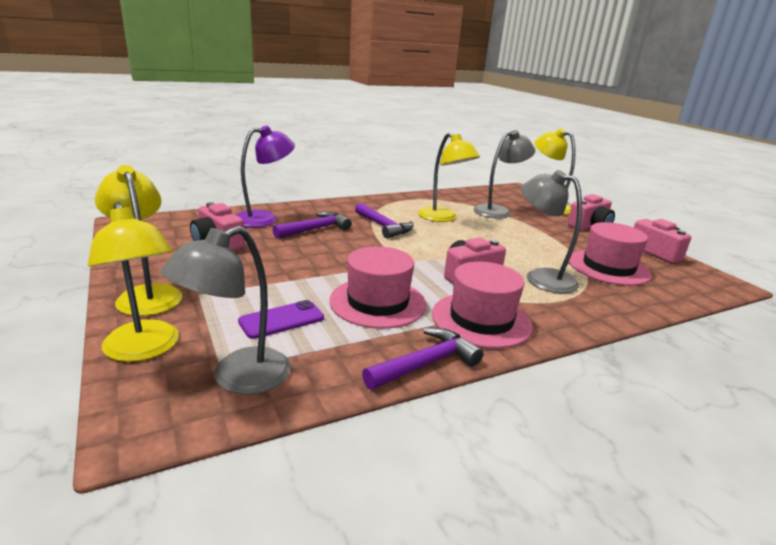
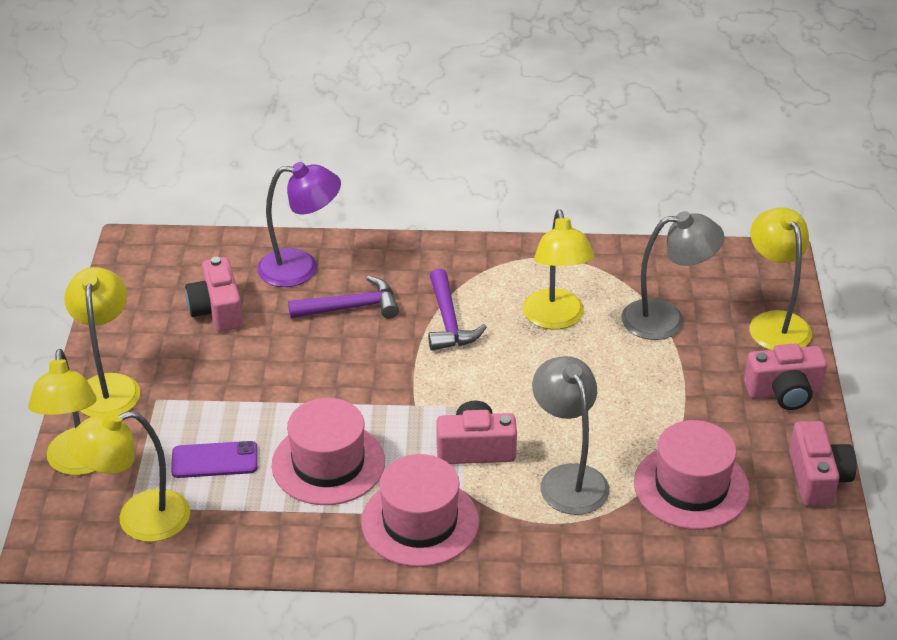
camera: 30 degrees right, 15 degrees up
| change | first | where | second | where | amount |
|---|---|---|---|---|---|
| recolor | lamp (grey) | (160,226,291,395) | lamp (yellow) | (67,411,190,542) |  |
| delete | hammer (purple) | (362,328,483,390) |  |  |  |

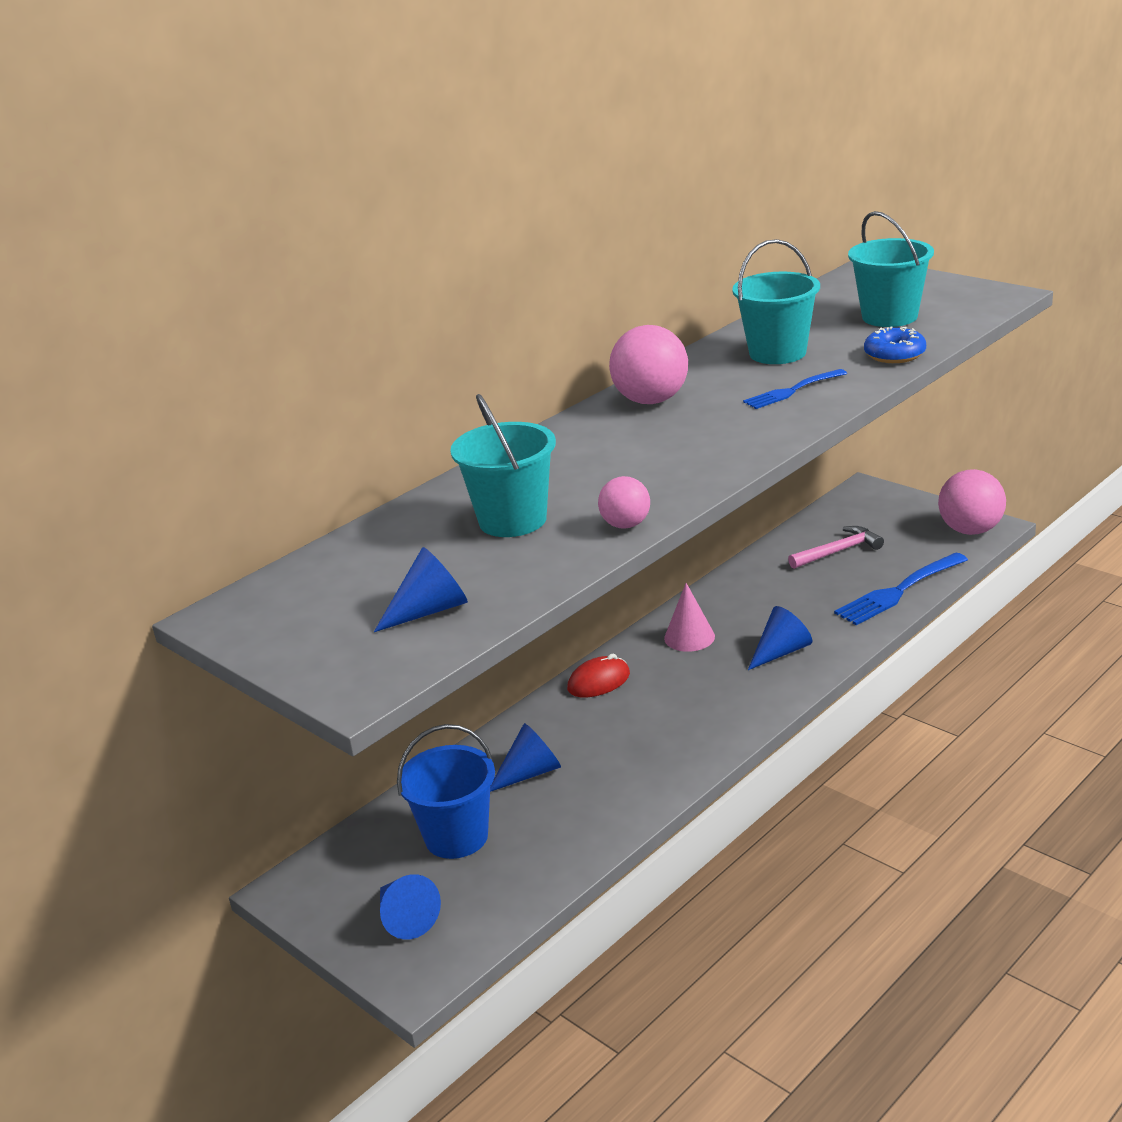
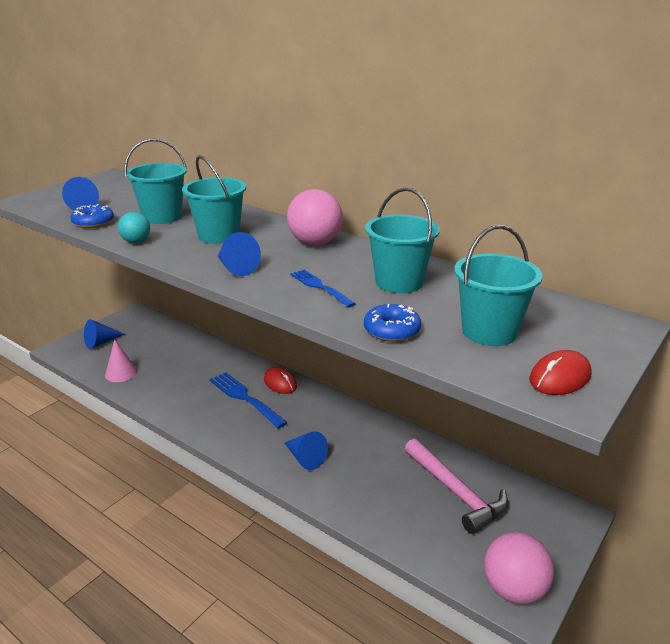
camera: 80 degrees right, 0 degrees up
| change | first | where | second | where | amount |
|---|---|---|---|---|---|
| insert |  |  | donut (blue) | (71,204,114,228) |  |
| move | cone (pink) | (664,583,715,652) |  | (105,339,138,382) |  |
| recolor | ball (pink) | (598,476,650,529) | ball (turquoise) | (118,212,150,243) |  |
| insert |  |  | bucket (turquoise) | (182,155,246,244) |  |
| move | fork (blue) | (834,553,968,625) |  | (209,372,288,428) |  |
| move | cone (blue) | (490,723,561,792) |  | (218,232,261,276) |  |
| resize | hammer (pink) | (788,526,884,569) |  | (405,439,508,534) | x1.51 |
| insert |  |  | mouse (red) | (529,350,592,395) |  |
| delete | bucket (blue) | (397,724,495,859) |  |  |  |

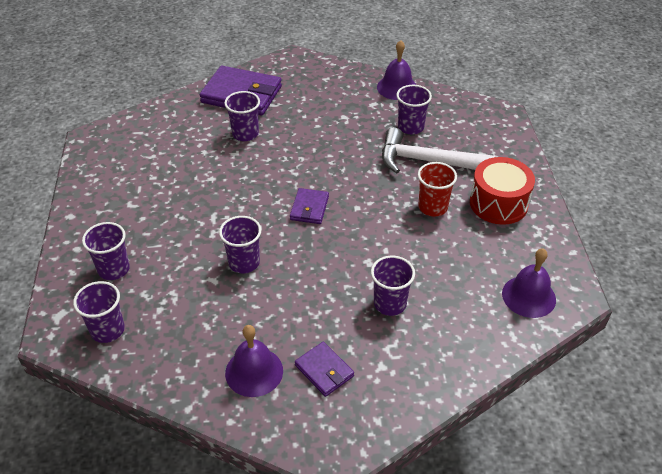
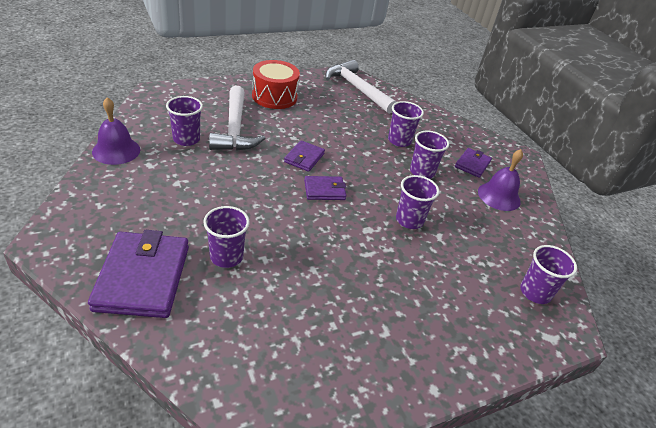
camera: 115 degrees left, 5 degrees down
| change | first | where | second | where | amount |
|---|---|---|---|---|---|
| insert |  |  | wallet (purple) | (284,140,325,172) |  |
| replace | bell (purple) | (502,248,556,318) | hammer (white) | (325,60,396,114) |  |
| move | cup (purple) | (82,222,130,280) |  | (410,131,449,179) |  |
| delete | cup (red) | (418,162,457,216) |  |  |  |

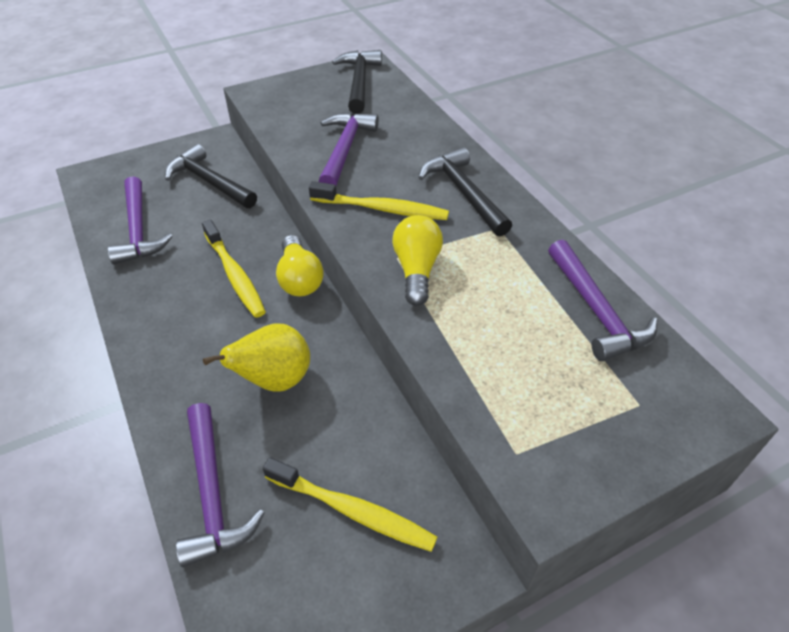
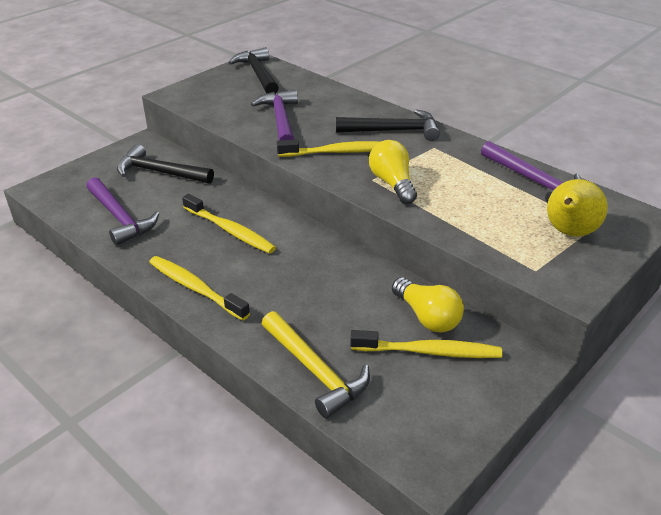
camera: 20 degrees left, 10 degrees down
| change | first | where | second | where | amount |
|---|---|---|---|---|---|
| insert |  |  | toothbrush (yellow) | (149,256,250,321) |  |
| recolor | hammer (purple) | (176,403,265,567) | hammer (yellow) | (262,311,370,418) |  |
| rotate | hammer (black) | (418,147,512,237) |  | (336,109,440,141) | 135 degrees clockwise |
| move | light bulb (yellow) | (276,235,324,296) |  | (392,277,464,333) |  |
| move | pear (yellow) | (203,324,310,392) |  | (547,179,608,237) |  |

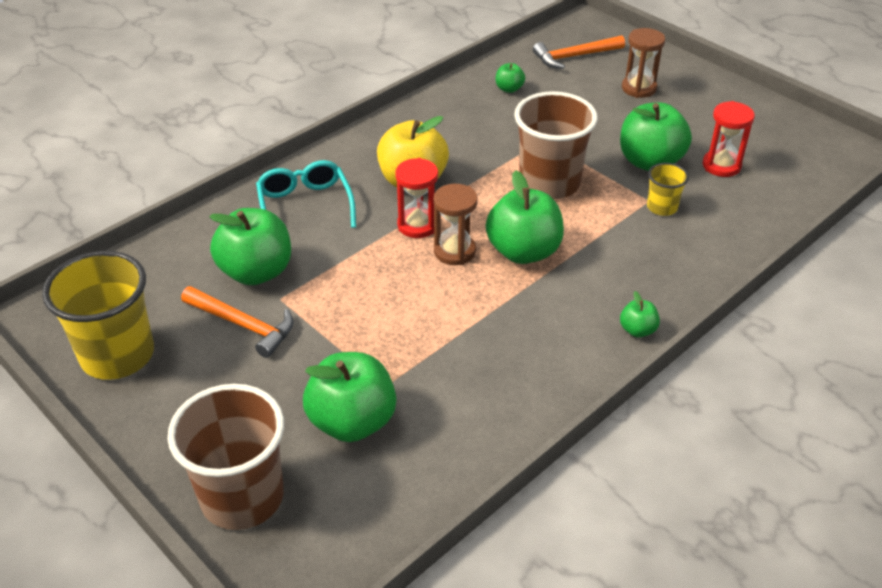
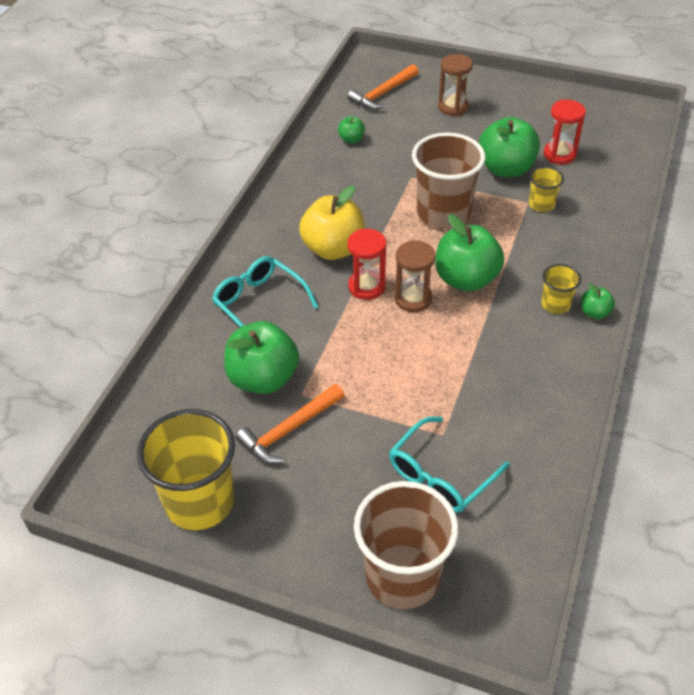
camera: 25 degrees left, 5 degrees up
| change | first | where | second | where | amount |
|---|---|---|---|---|---|
| rotate | hammer (orange) | (181,286,294,358) |  | (236,384,345,464) | 135 degrees clockwise |
| replace | apple (green) | (303,352,396,442) | glasses (turquoise) | (389,417,510,513) |  |
| insert |  |  | cup (yellow) | (541,264,581,314) |  |

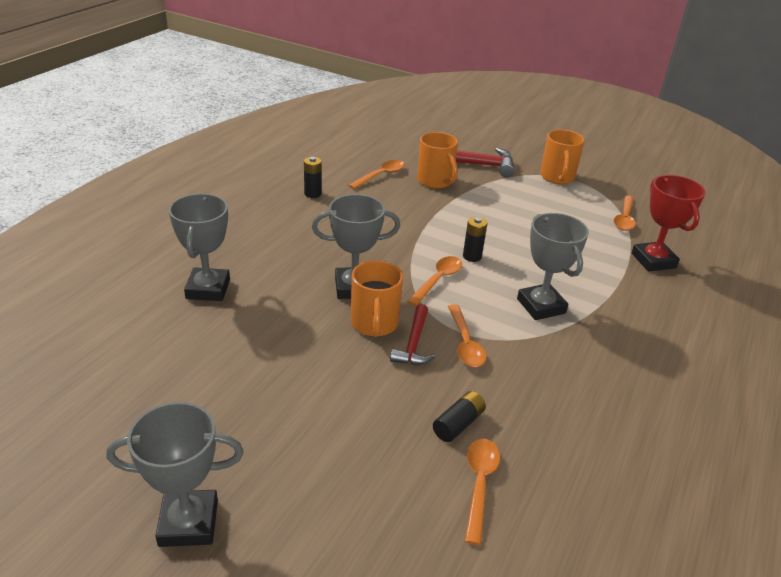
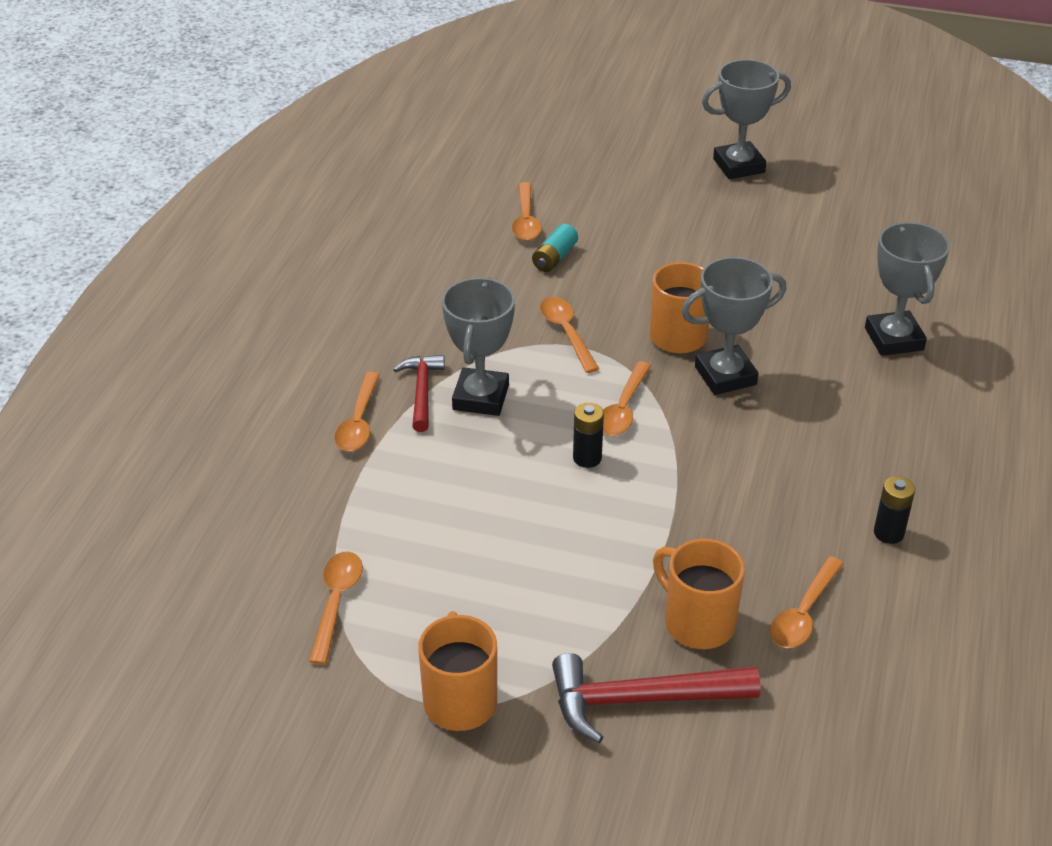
camera: 170 degrees right, 5 degrees up
| change | first | where | second | where | amount |
|---|---|---|---|---|---|
| insert |  |  | spoon (orange) | (334,372,380,451) |  |
| move | hammer (red) | (390,304,435,365) |  | (393,355,445,432) |  |
| rotate | trophy (grey) | (517,213,589,320) |  | (442,277,515,416) | 45 degrees clockwise |
| recolor | battery (black) | (433,391,486,442) | battery (turquoise) | (532,224,578,272) |  |
| delete | trophy (red) | (632,175,706,272) |  |  |  |

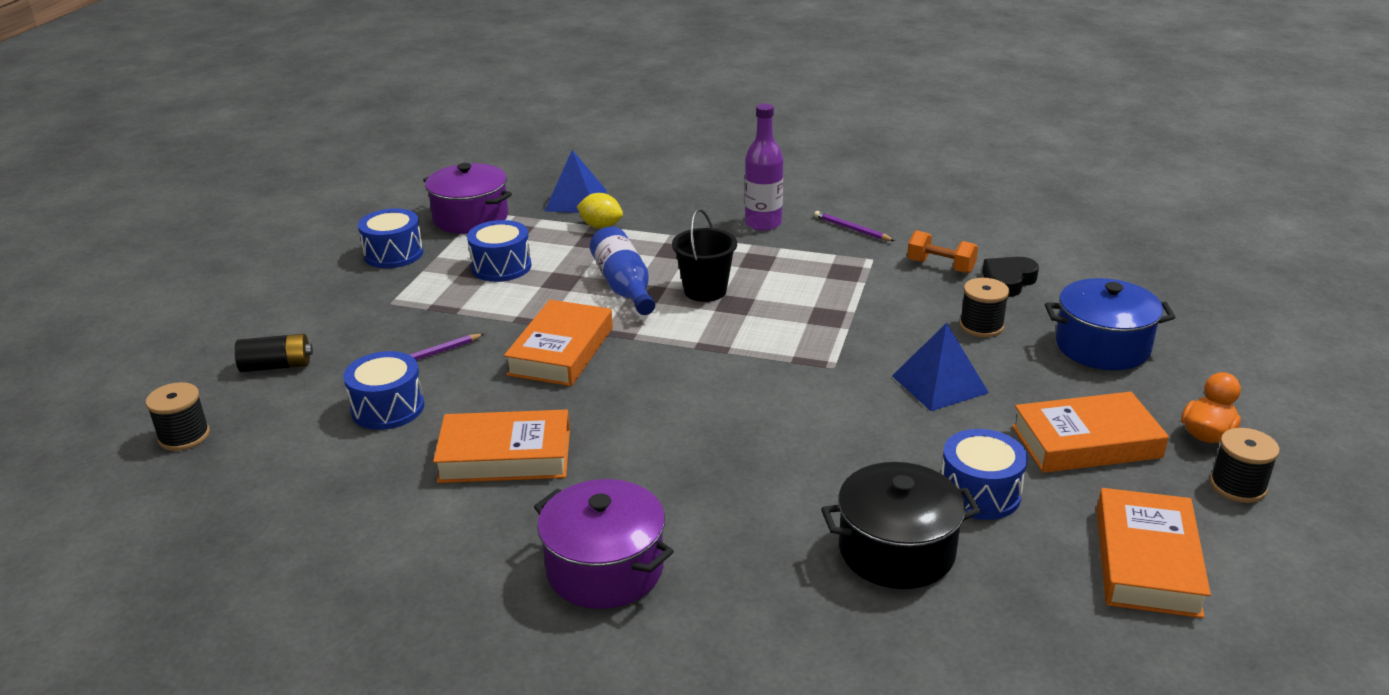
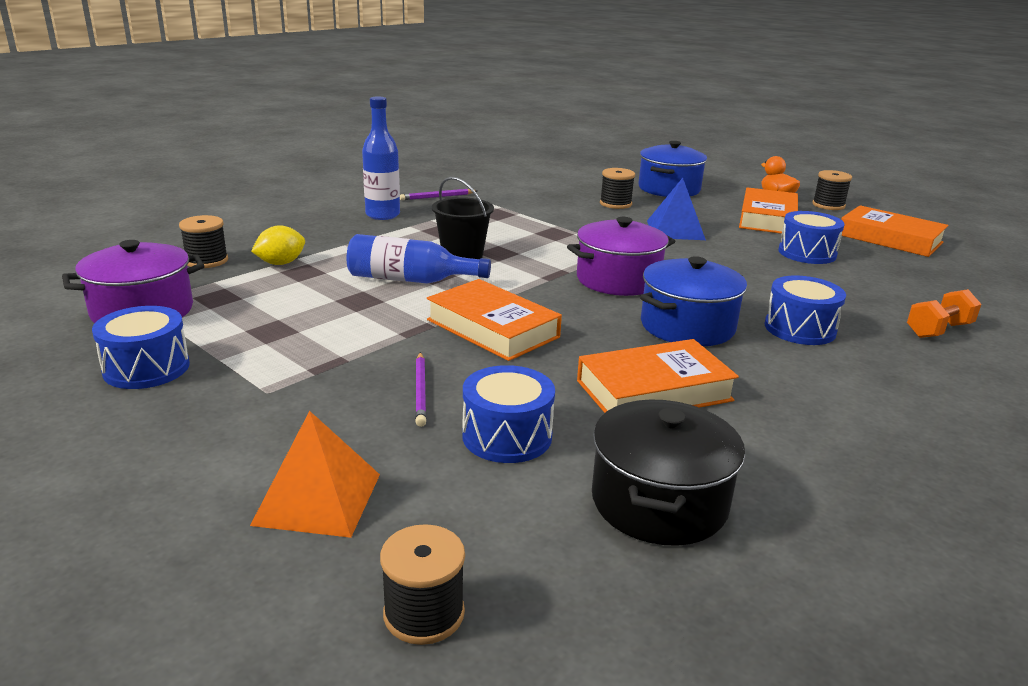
camera: 65 degrees left, 5 degrees down
| change | first | where | second | where | amount |
|---|---|---|---|---|---|
| replace | pyramid (blue) | (545,150,607,213) | spool (black) | (179,215,228,268) |  |
| replace | battery (black) | (234,334,313,372) | pyramid (orange) | (250,411,380,538) |  |
| recolor | bottle (purple) | (745,103,783,231) | bottle (blue) | (362,96,400,220) |  |
| move | pot (purple) | (534,479,674,609) |  | (567,217,676,296) |  |
| rotate | book (orange) | (433,410,570,483) |  | (577,339,739,413) | 45 degrees clockwise |
| move | pot (black) | (821,462,981,589) |  | (592,400,745,546) |  |
| insert |  |  | pot (blue) | (640,256,747,346) |  |
| move | drum (blue) | (467,220,532,282) |  | (765,275,846,345) |  |
| move | dumbbell (orange) | (907,230,978,273) |  | (907,289,981,338) |  |
| delete | heart (black) | (982,257,1039,297) |  |  |  |

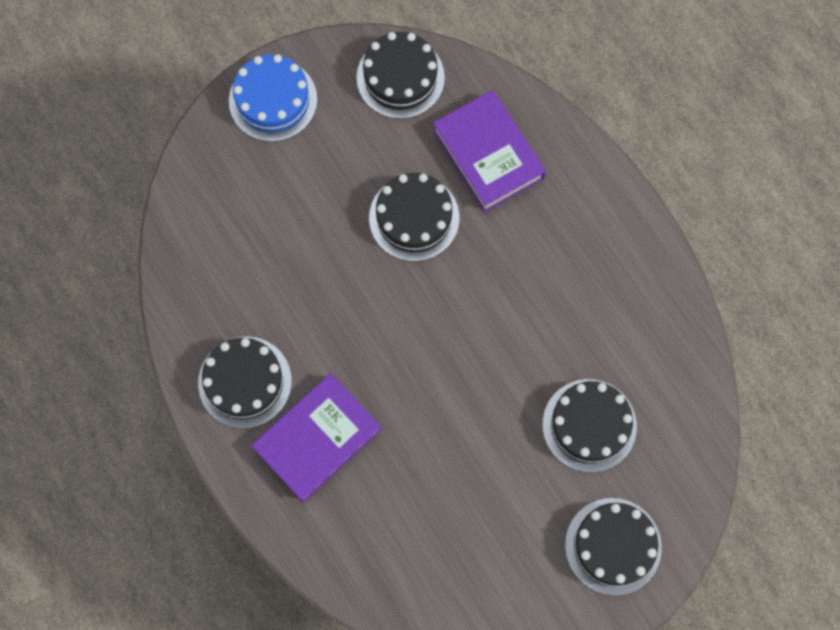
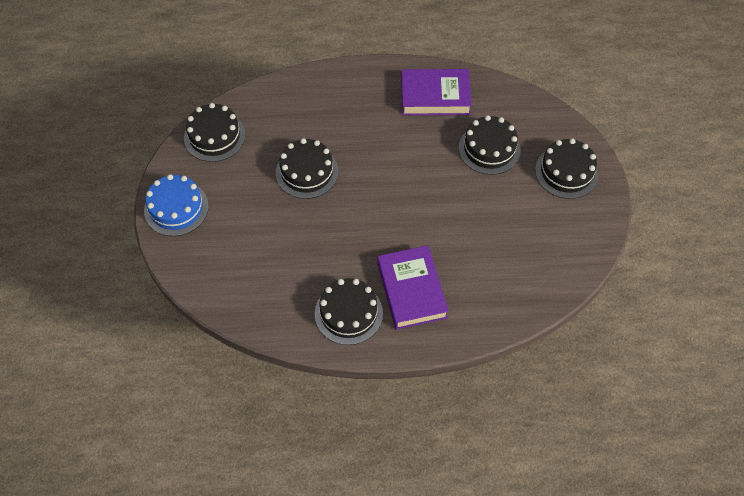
camera: 60 degrees left, 15 degrees down
| change | first | where | second | where | amount |
|---|---|---|---|---|---|
| move | book (purple) | (433,90,546,213) |  | (401,69,472,115) |  |

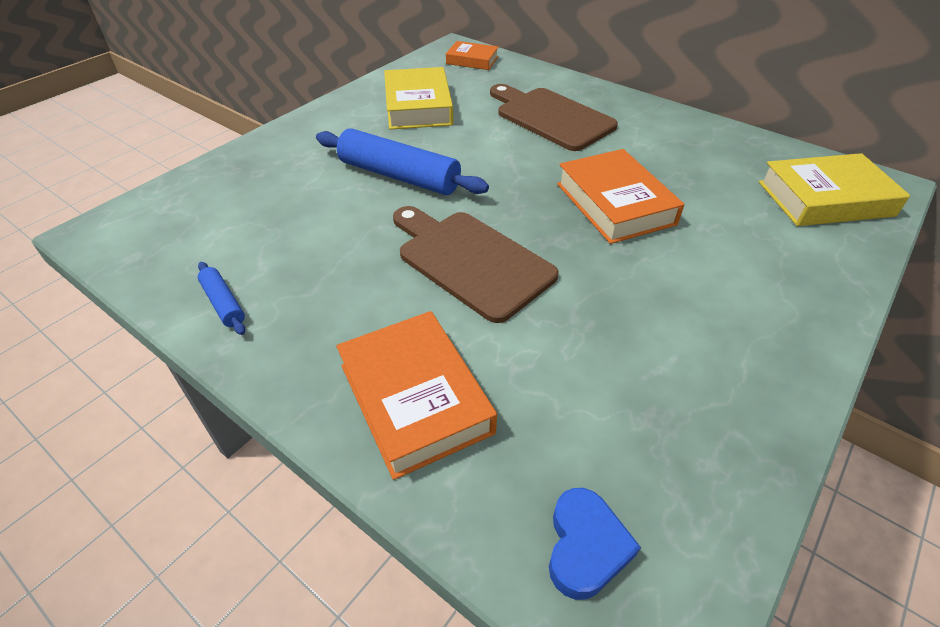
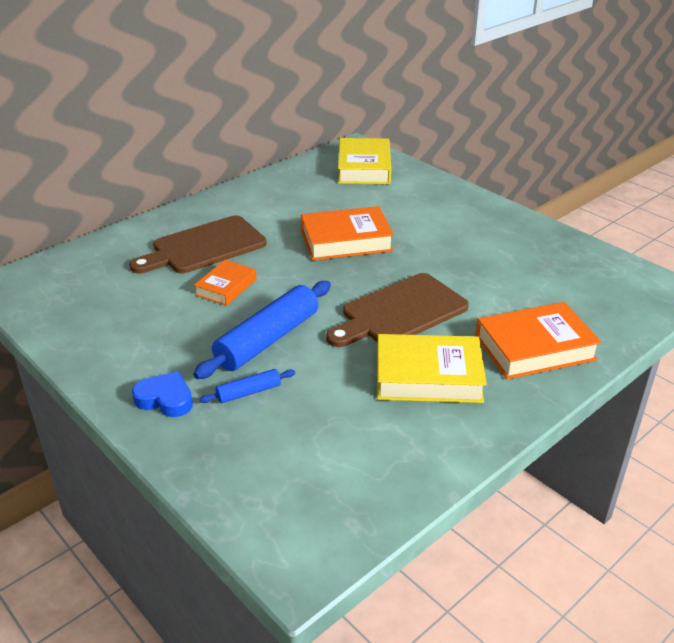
camera: 80 degrees left, 10 degrees down
| change | first | where | second | where | amount |
|---|---|---|---|---|---|
| move | heart (blue) | (549,488,641,600) |  | (132,371,193,417) |  |
| move | book (orange) | (446,41,499,70) |  | (194,260,257,306) |  |
| move | rolling pin (blue) | (198,262,245,335) |  | (199,369,295,403) |  |
| move | book (yellow) | (384,67,453,130) |  | (377,334,487,403) |  |

